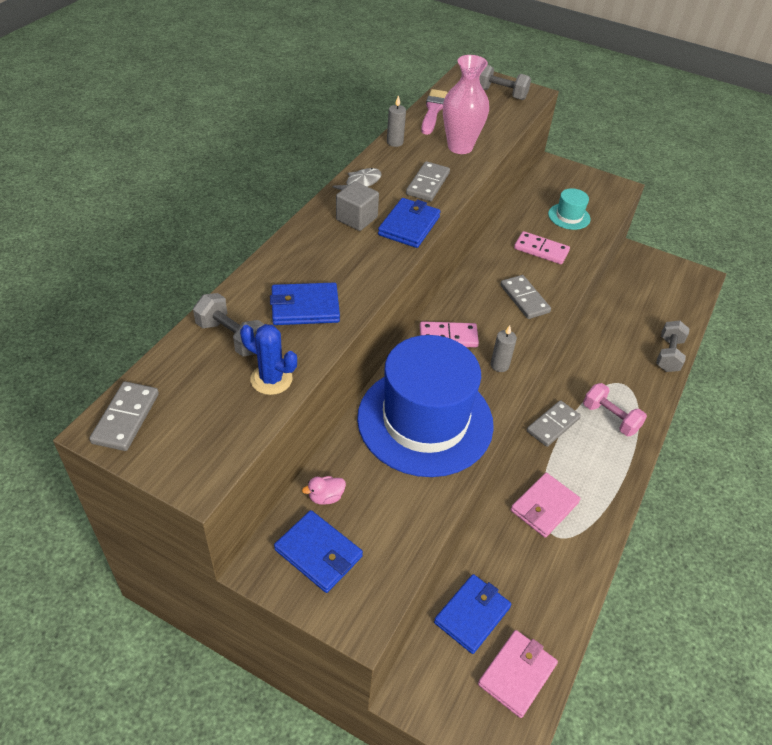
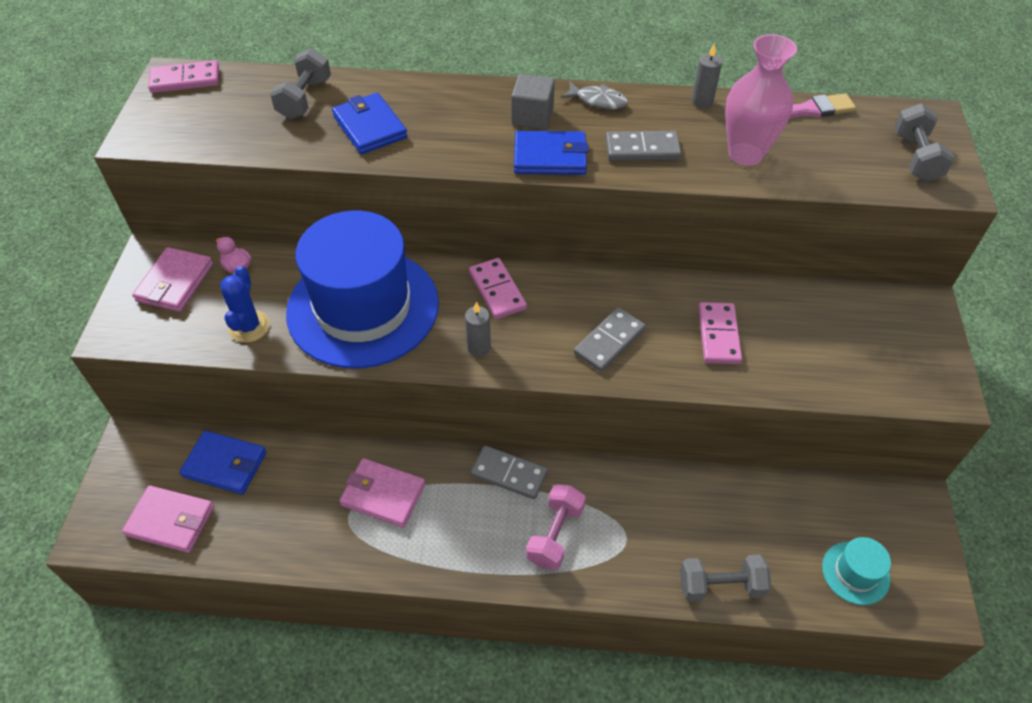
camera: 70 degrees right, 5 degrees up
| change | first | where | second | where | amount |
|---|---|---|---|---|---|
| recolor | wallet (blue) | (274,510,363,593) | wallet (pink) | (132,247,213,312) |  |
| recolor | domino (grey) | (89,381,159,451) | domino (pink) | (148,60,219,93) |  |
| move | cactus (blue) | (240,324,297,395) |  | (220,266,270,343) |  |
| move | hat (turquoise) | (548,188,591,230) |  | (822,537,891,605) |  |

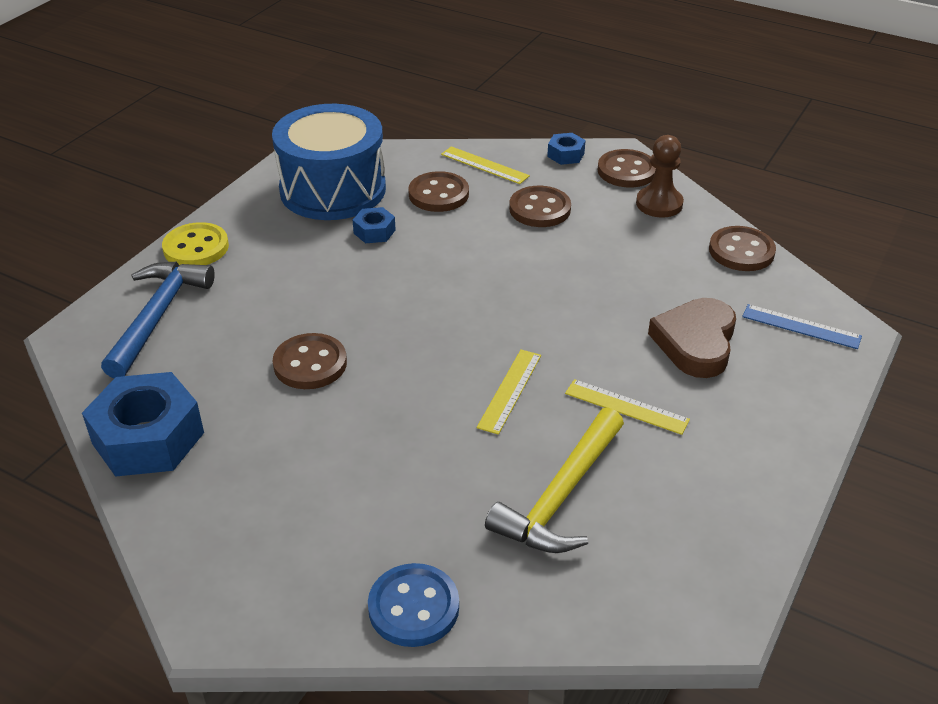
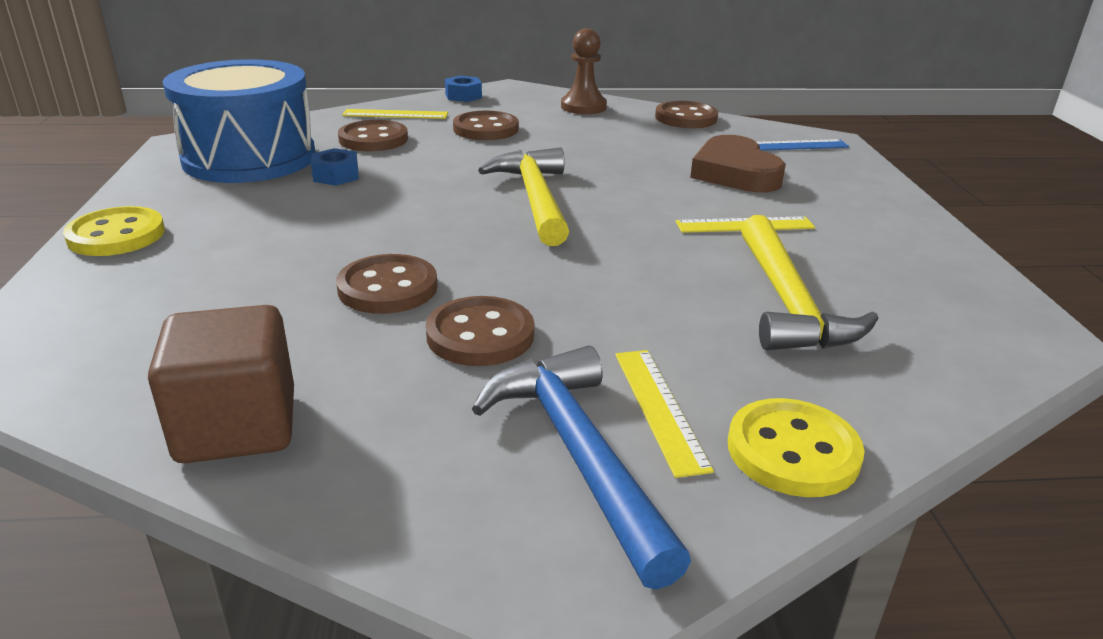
camera: 35 degrees left, 10 degrees down
| change | first | where | second | where | amount |
|---|---|---|---|---|---|
| replace | nut (blue) | (82,372,204,477) | cube (brown) | (148,305,294,463) |  |
| move | button (brown) | (598,149,656,187) |  | (426,296,534,366) |  |
| move | hammer (blue) | (101,262,215,378) |  | (472,345,691,590) |  |
| insert |  |  | hammer (yellow) | (478,147,569,246) |  |
| move | ruler (yellow) | (477,349,541,435) |  | (615,350,714,478) |  |
| recolor | button (blue) | (368,563,459,647) | button (yellow) | (728,398,864,497) |  |

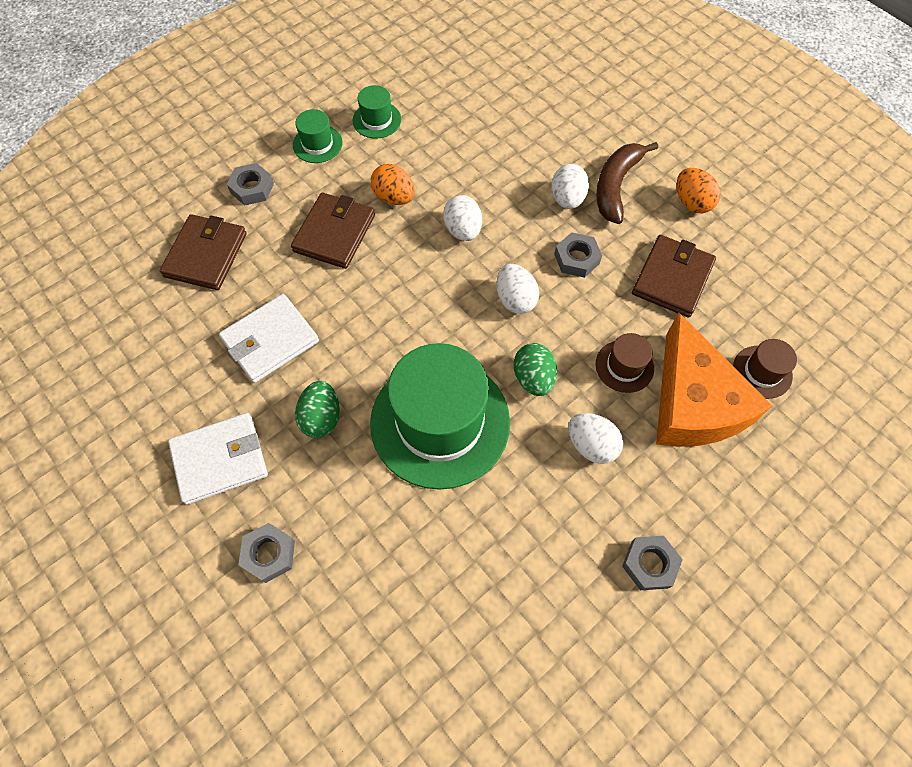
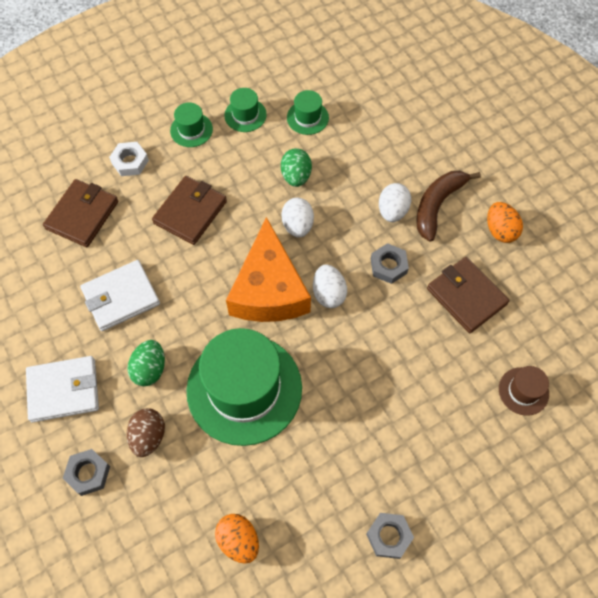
camera: 10 degrees right, 0 degrees up
| change | first | where | second | where | amount |
|---|---|---|---|---|---|
| recolor | nut (grey) | (227,163,274,206) | nut (white) | (109,142,149,176) |  |
| insert |  |  | egg (brown) | (127,408,165,457) |  |
| move | egg (orange) | (371,164,414,205) |  | (215,514,259,564) |  |
| move | cheese (orange) | (656,313,773,447) |  | (226,217,311,322) |  |
| move | egg (green) | (514,343,557,396) |  | (281,148,312,187) |  |
| insert |  |  | hat (green) | (287,90,329,135) |  |
| rotate | wallet (brown) | (632,235,716,317) |  | (427,257,509,333) | 75 degrees counterclockwise |
| delete | egg (white) | (568,413,623,464) |  |  |  |
| delete | hat (brown) | (596,333,654,393) |  |  |  |

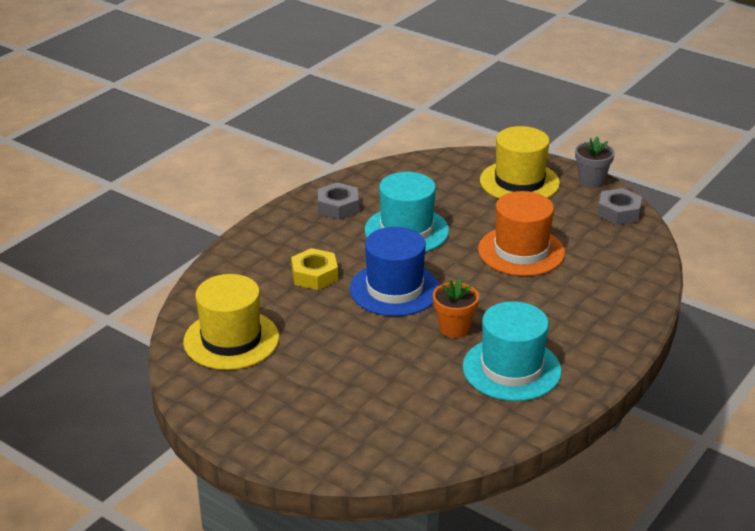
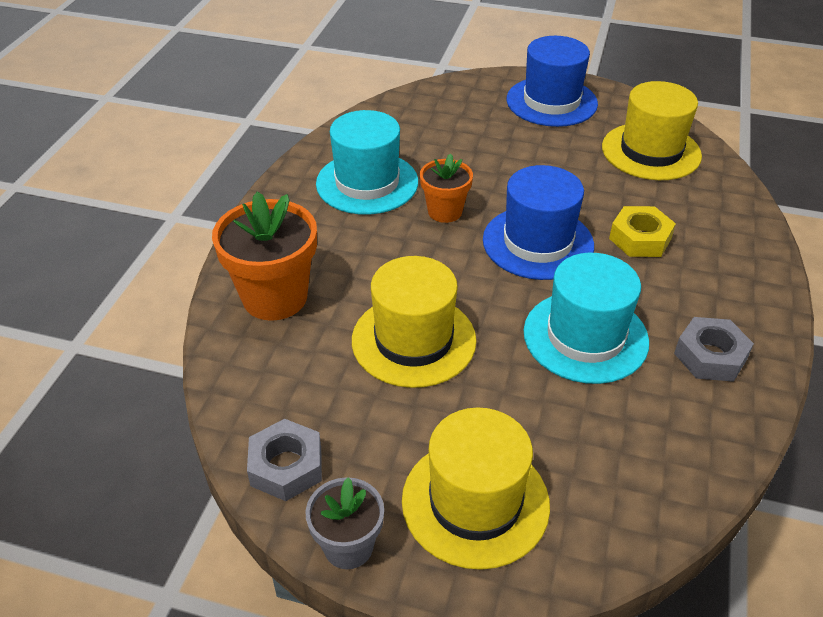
camera: 160 degrees right, 10 degrees up
| change | first | where | second | where | amount |
|---|---|---|---|---|---|
| insert |  |  | flower pot (orange) | (212,192,317,321) |  |
| recolor | hat (orange) | (478,191,565,276) | hat (yellow) | (352,256,477,388) |  |
| insert |  |  | hat (blue) | (506,36,598,127) |  |

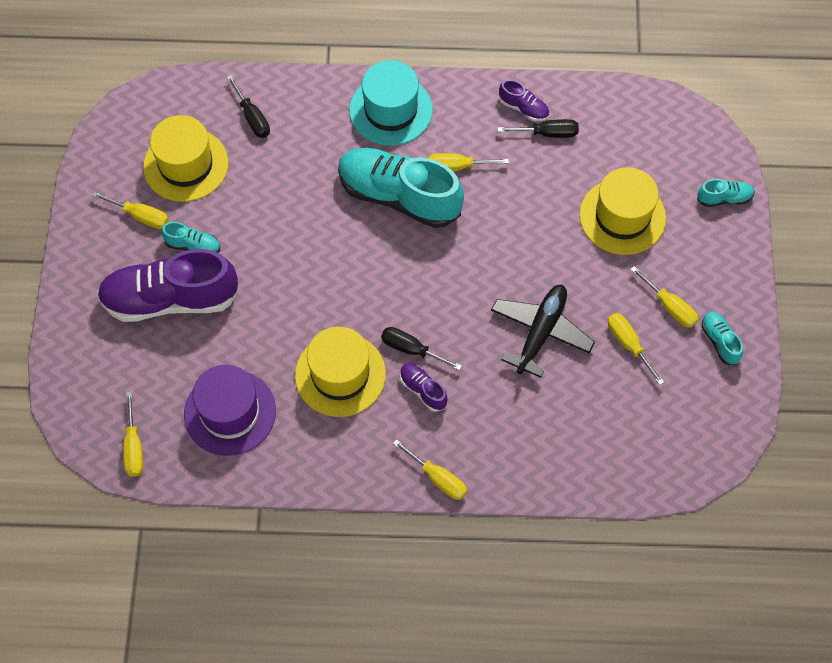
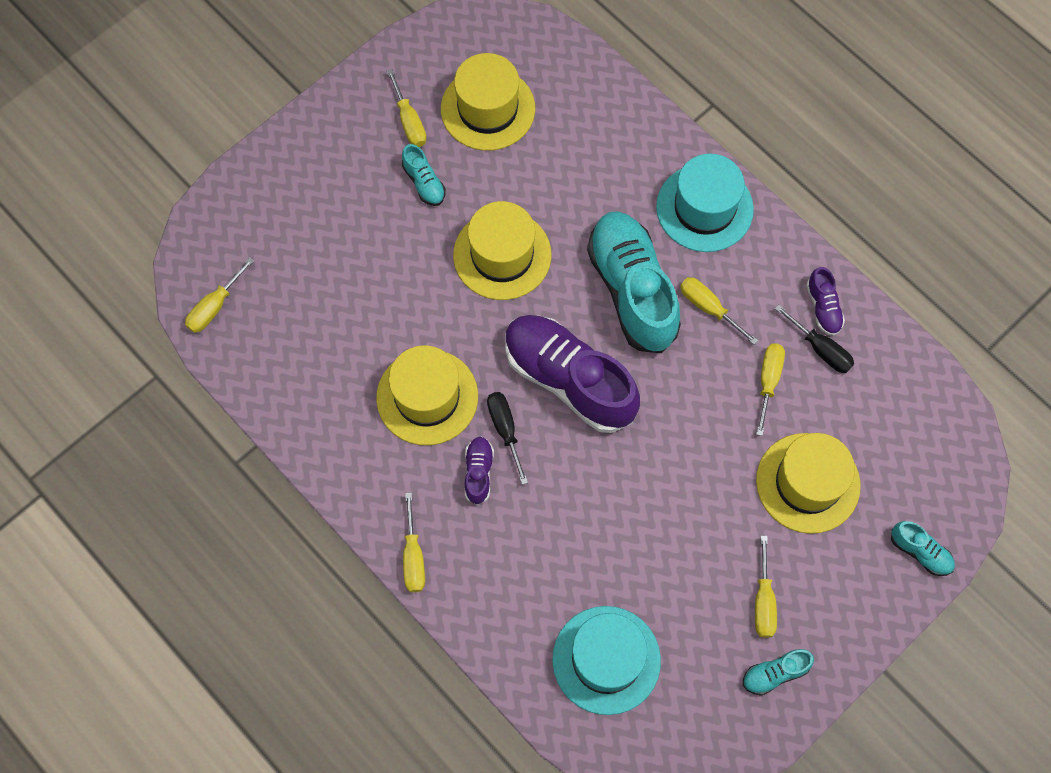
camera: 45 degrees right, 5 degrees up
| change | first | where | second | where | amount |
|---|---|---|---|---|---|
| insert |  |  | hat (yellow) | (453,201,551,300) |  |
| move | shoe (purple) | (97,249,239,322) |  | (505,315,640,433) |  |
| insert |  |  | hat (turquoise) | (552,606,661,715) |  |
| rotate | shoe (turquoise) | (701,312,743,365) |  | (743,649,814,696) | 135 degrees counterclockwise |
| move | screwdriver (yellow) | (608,313,664,385) |  | (756,343,785,436) |  |
| delete | hat (purple) | (184,365,276,456) |  |  |  |
| delete | screwdriver (black) | (227,75,270,138) |  |  |  |
| delete | plane (black) | (491,285,595,378) |  |  |  |

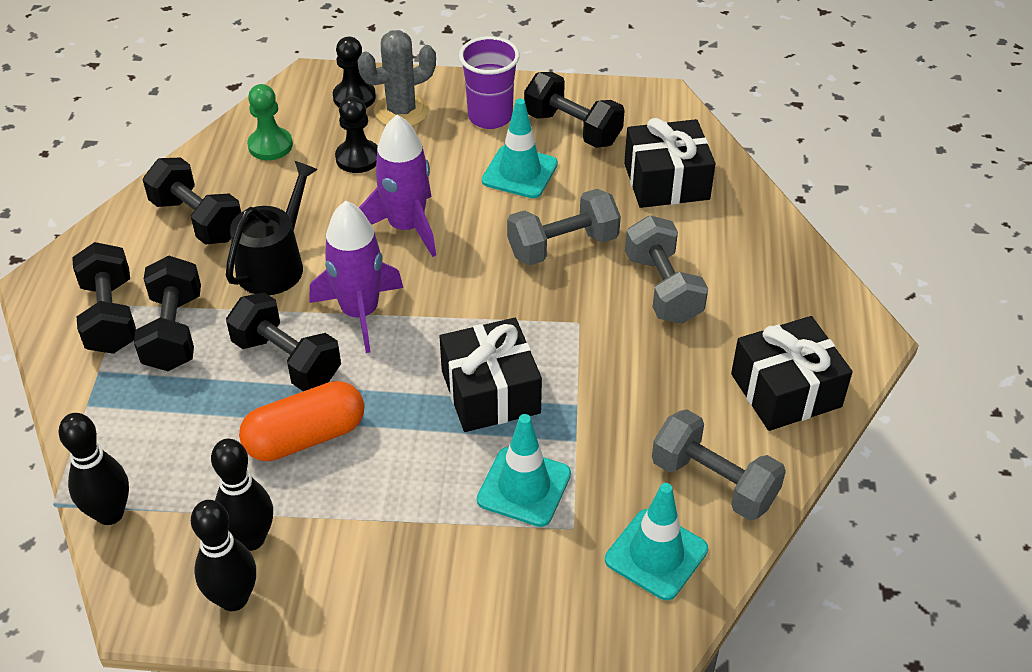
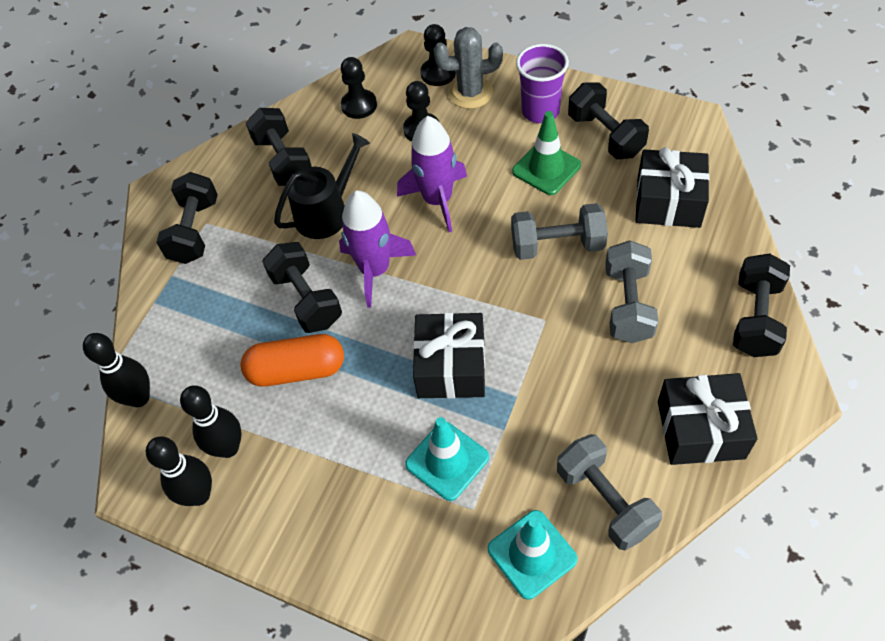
camera: 25 degrees right, 10 degrees up
| change | first | where | second | where | amount |
|---|---|---|---|---|---|
| recolor | pawn (green) | (247,84,293,160) | pawn (black) | (341,57,377,119) |  |
| recolor | traffic cone (turquoise) | (482,99,558,198) | traffic cone (green) | (512,111,581,195) |  |
| move | dumbbell (black) | (134,256,201,371) |  | (733,253,790,357) |  |

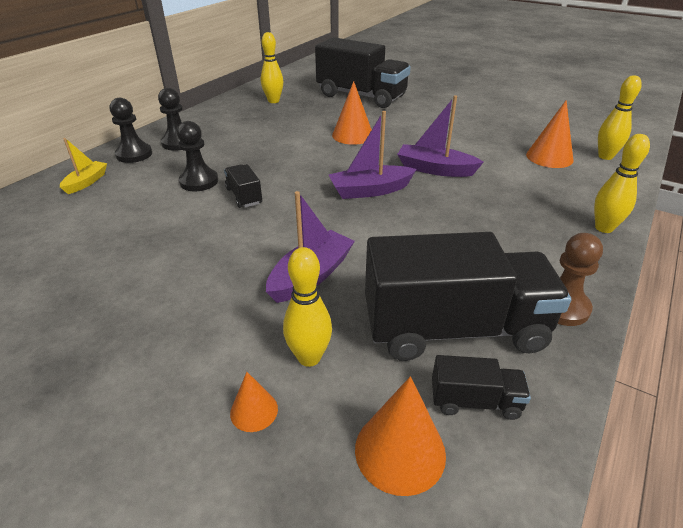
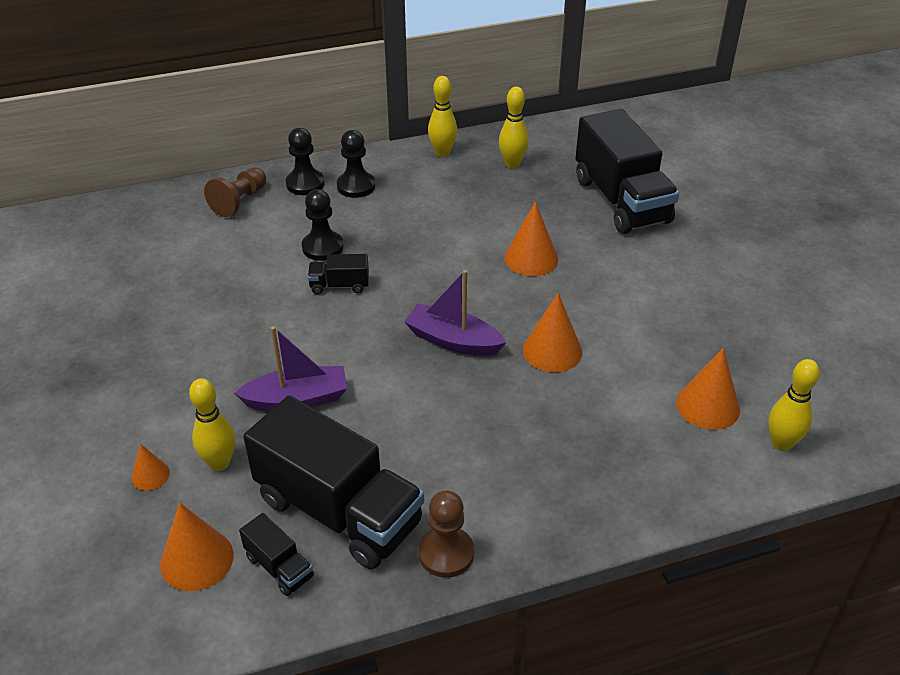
camera: 40 degrees right, 5 degrees up
| change | first | where | second | where | amount |
|---|---|---|---|---|---|
| replace | boat (yellow) | (60,138,107,194) | pawn (brown) | (204,167,266,217) |  |
| rotate | truck (black) | (224,164,262,208) |  | (308,254,369,294) | 105 degrees counterclockwise |
| move | bowling pin (yellow) | (594,134,650,233) |  | (428,76,457,157) |  |
| replace | boat (purple) | (397,95,484,177) | cone (orange) | (523,293,582,372) |  |

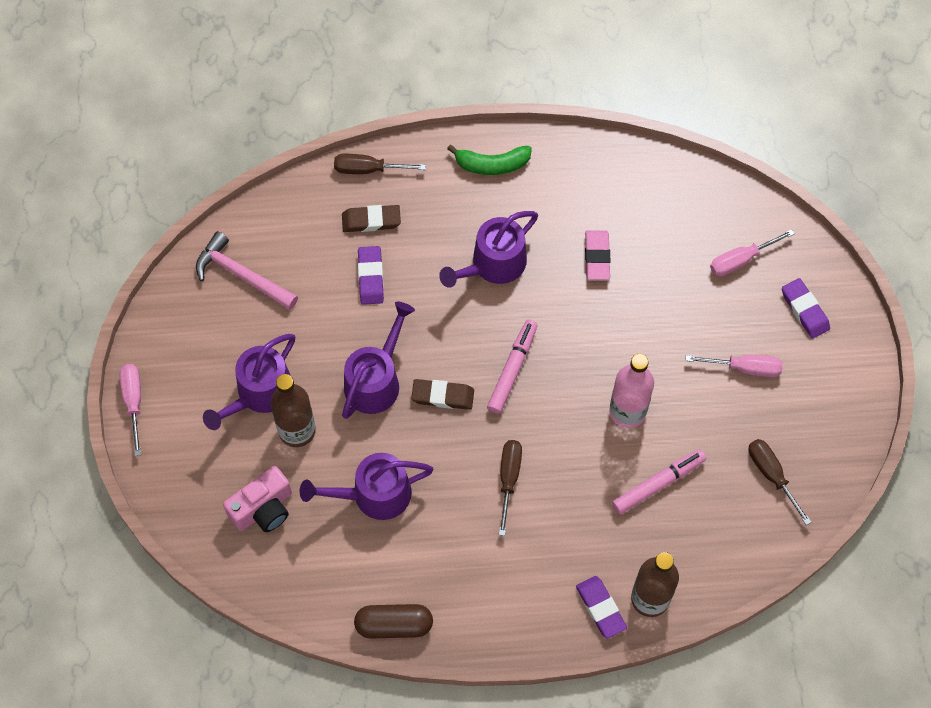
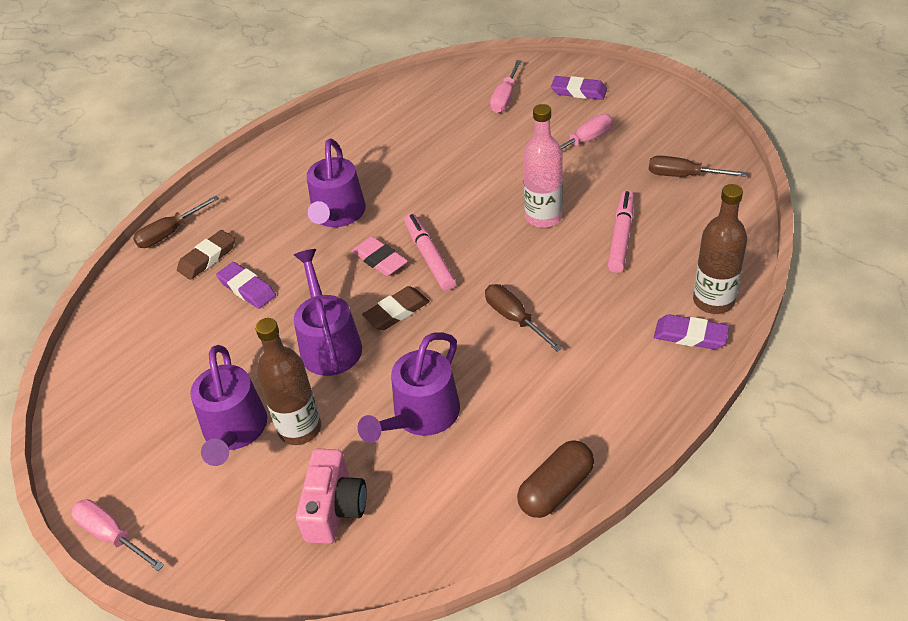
camera: 40 degrees left, 20 degrees down
| change | first | where | second | where | amount |
|---|---|---|---|---|---|
| move | eraser (pink) | (585,230,610,280) |  | (351,236,408,276) |  |
| delete | hammer (pink) | (196,231,298,310) |  |  |  |
| delete | banana (green) | (447,145,532,175) |  |  |  |

